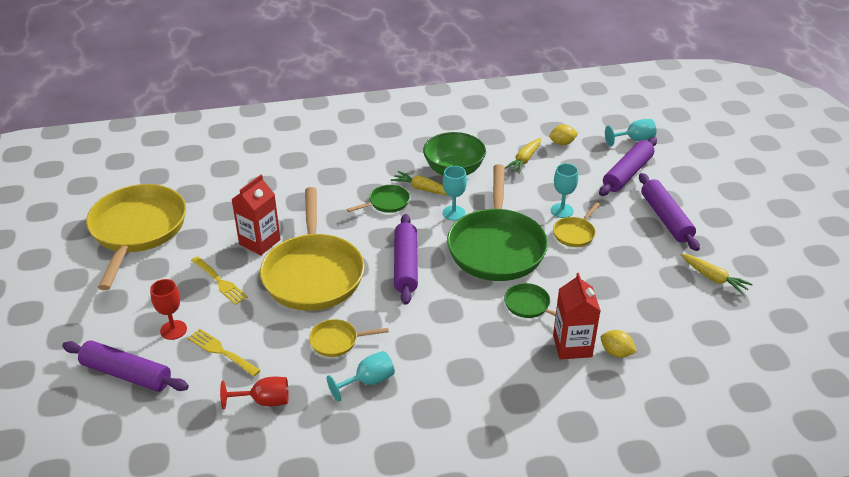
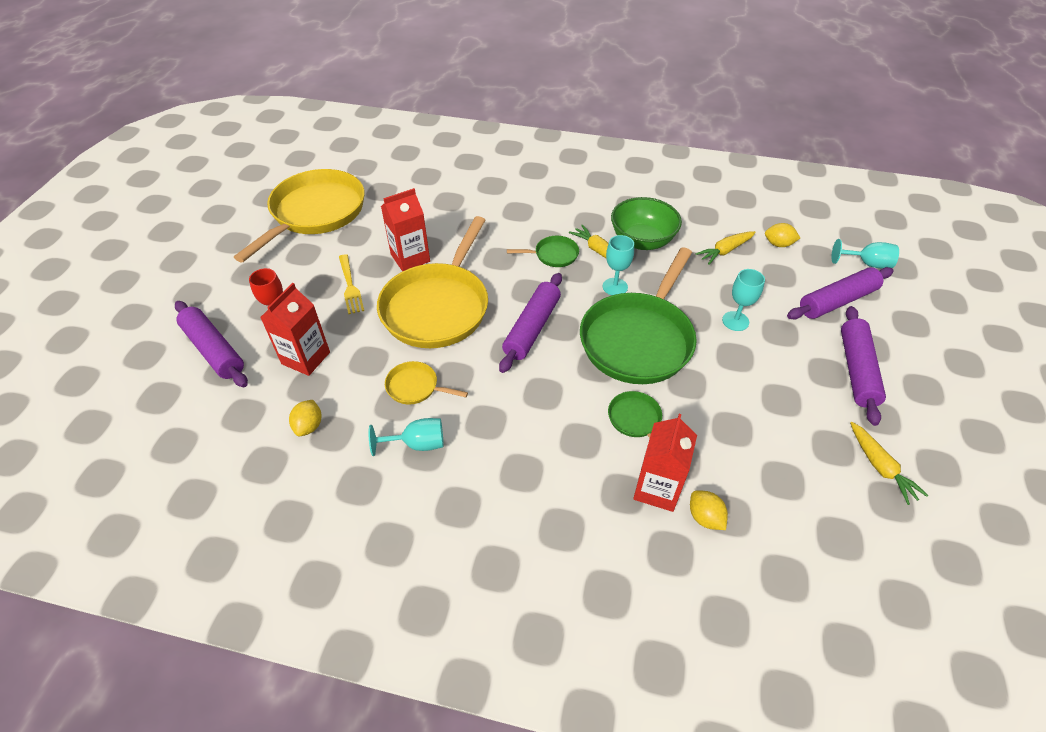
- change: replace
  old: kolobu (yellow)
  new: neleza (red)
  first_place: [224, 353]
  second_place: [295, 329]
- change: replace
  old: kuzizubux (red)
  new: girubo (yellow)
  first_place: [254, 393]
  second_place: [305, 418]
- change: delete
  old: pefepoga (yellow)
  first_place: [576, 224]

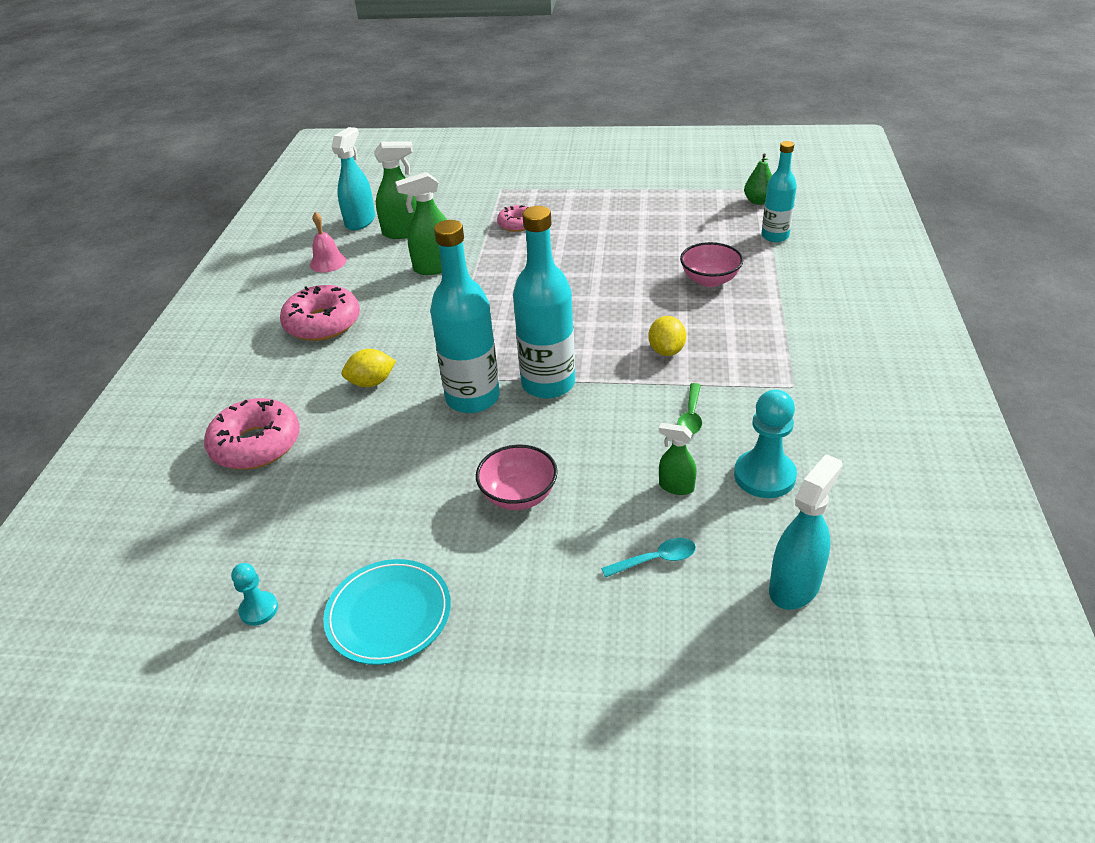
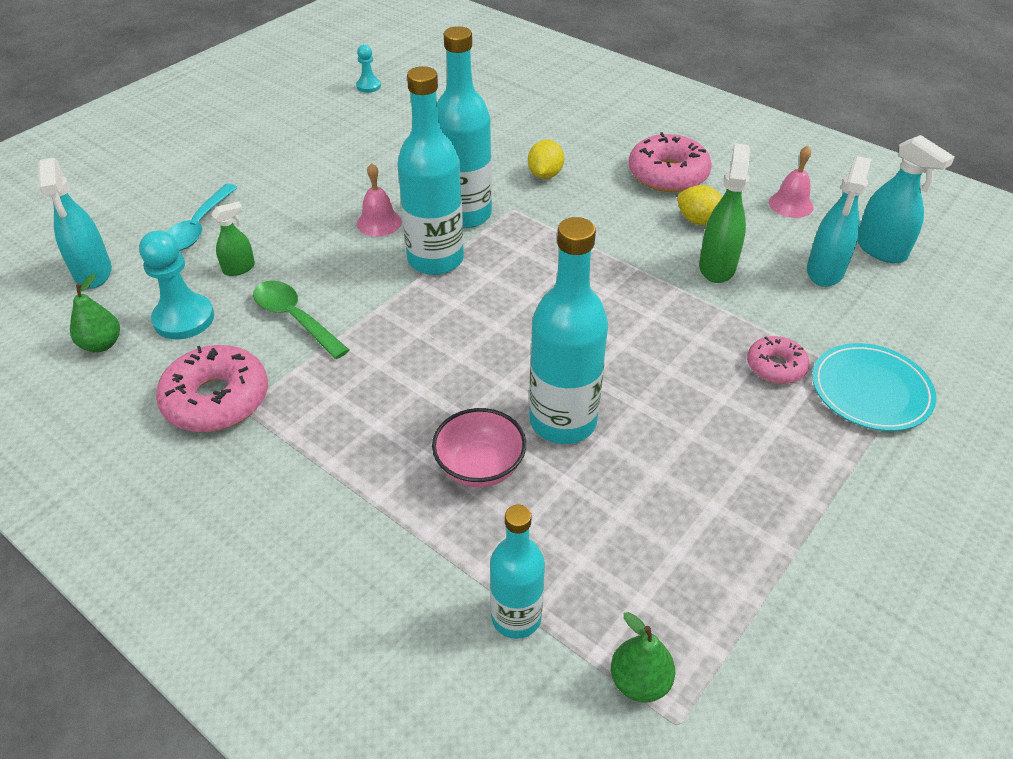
- change: insert
  new: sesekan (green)
  second_place: [95, 312]
- change: move
  old: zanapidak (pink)
  first_place: [252, 434]
  second_place: [212, 388]
- change: resize
  old: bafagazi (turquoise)
  first_place: [648, 558]
  second_place: [202, 217]
  factor: 1.54
- change: resize
  old: bafagazi (green)
  first_place: [689, 408]
  second_place: [301, 319]
  factor: 1.54
- change: insert
  new: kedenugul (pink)
  second_place: [379, 200]
- change: insert
  new: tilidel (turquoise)
  second_place: [568, 330]
- change: move
  old: girubo (yellow)
  first_place: [667, 336]
  second_place: [699, 205]
- change: recolor
  old: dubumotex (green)
  new: dubumotex (turquoise)
  first_place: [395, 190]
  second_place: [839, 221]
- change: move
  old: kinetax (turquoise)
  first_place: [387, 612]
  second_place: [874, 387]
- change: delete
  old: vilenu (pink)
  first_place: [517, 477]

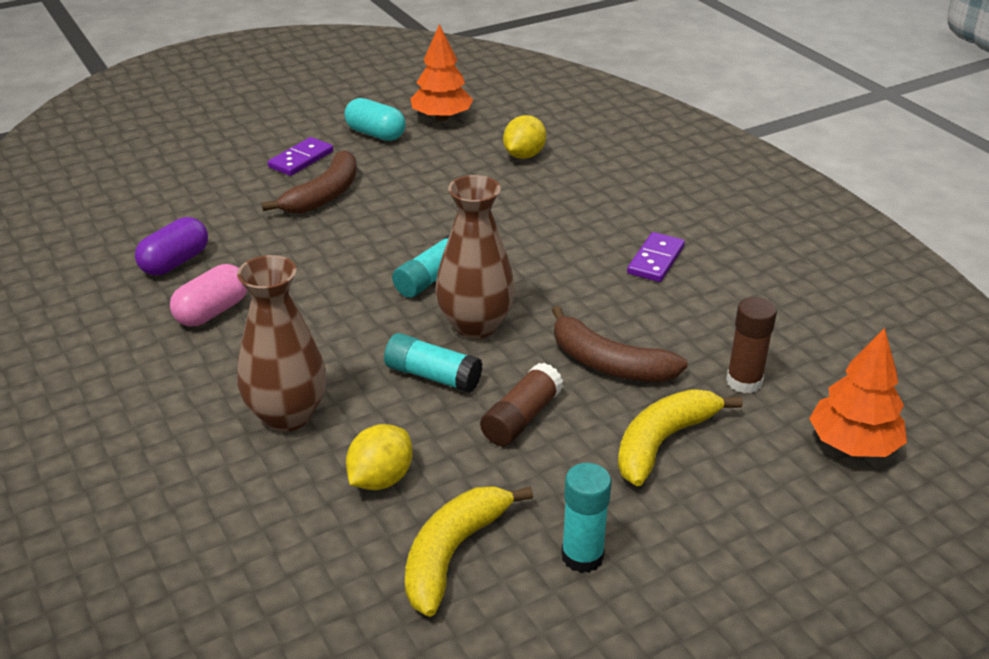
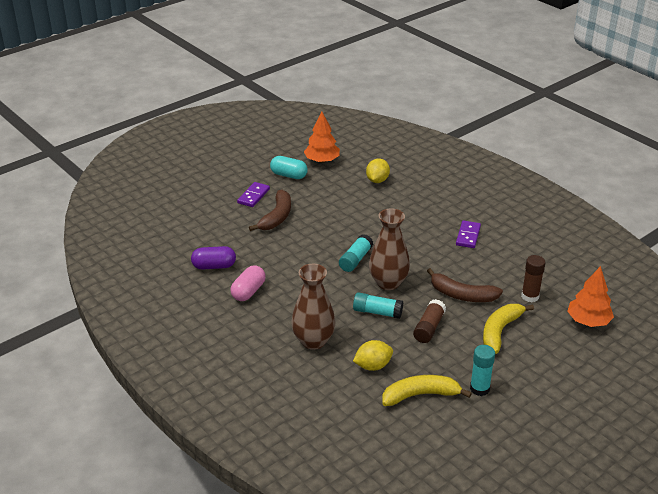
- change: rotate
  old: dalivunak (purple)
  first_place: [171, 246]
  second_place: [213, 257]
  degrees: 60
- change: rotate
  old: girubo (yellow)
  first_place: [379, 457]
  second_place: [373, 355]
  degrees: 45
- change: rotate
  old: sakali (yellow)
  first_place: [469, 551]
  second_place: [427, 390]
  degrees: 60

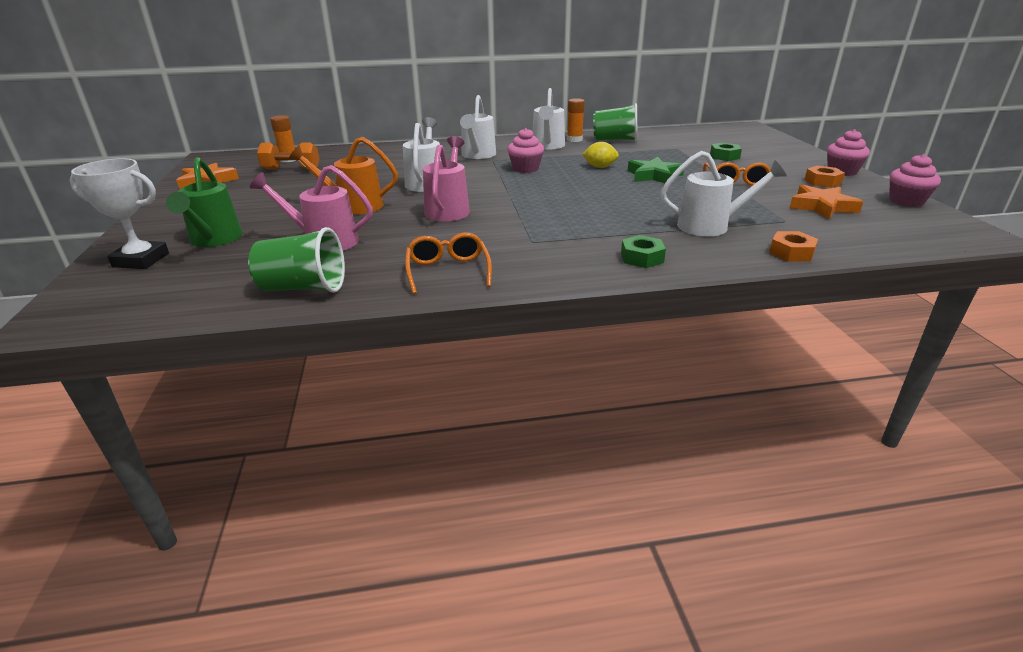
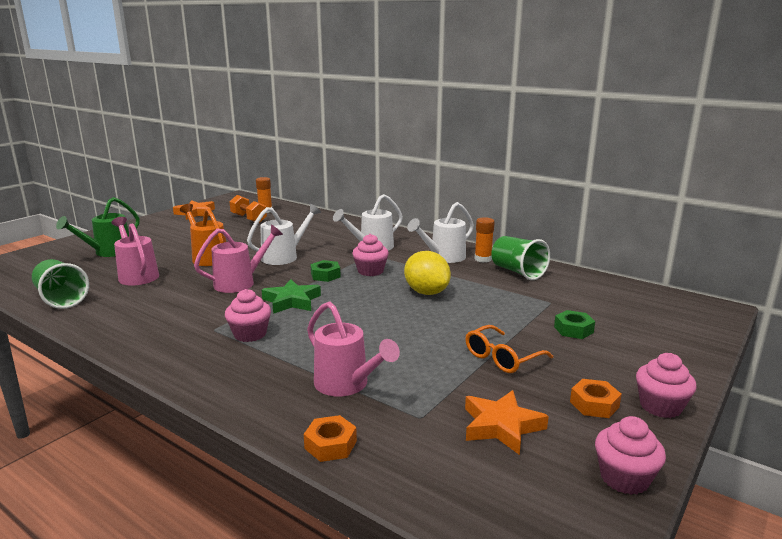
- change: insert
  new: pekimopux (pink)
  second_place: [248, 315]
- change: move
  old: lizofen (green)
  first_place: [656, 170]
  second_place: [291, 296]
- change: recolor
  old: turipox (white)
  new: turipox (pink)
  first_place: [724, 193]
  second_place: [353, 348]
- change: move
  old: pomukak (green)
  first_place: [643, 251]
  second_place: [326, 271]
- change: resize
  old: girubo (yellow)
  first_place: [600, 155]
  second_place: [427, 273]
  factor: 1.6
- change: delete
  old: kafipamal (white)
  first_place: [119, 213]
- change: delete
  old: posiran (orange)
  first_place: [448, 263]

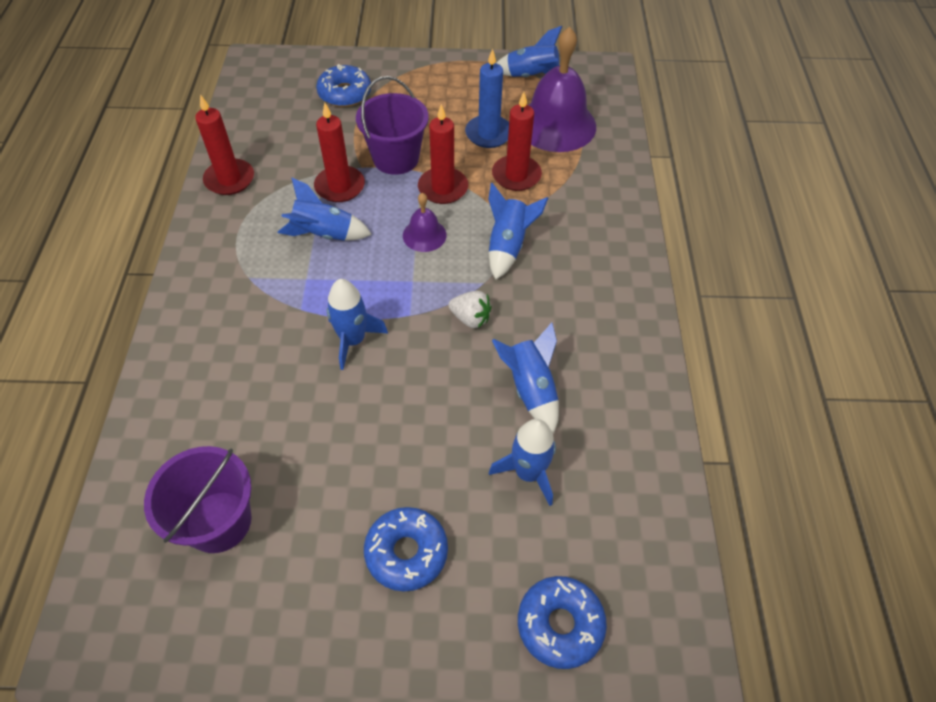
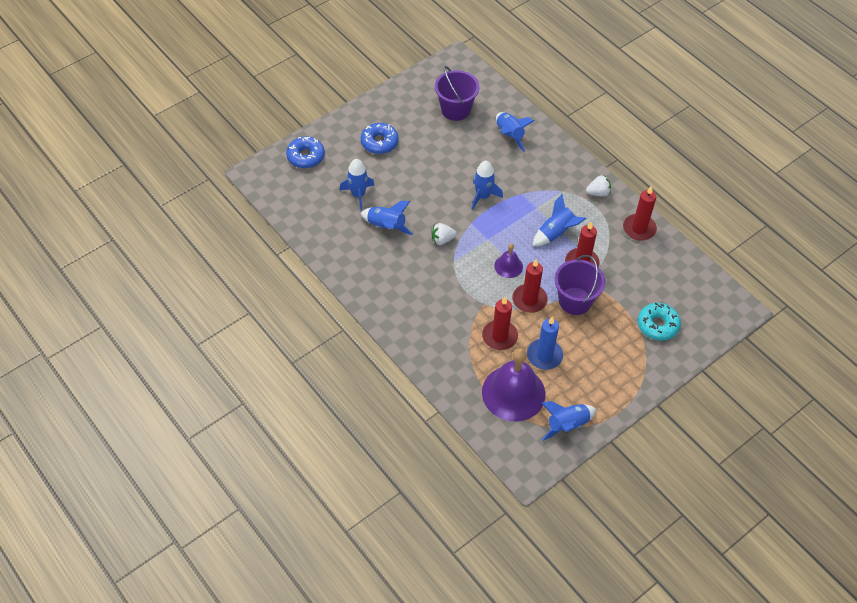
- change: move
  old: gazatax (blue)
  first_place: [518, 231]
  second_place: [515, 132]
- change: insert
  new: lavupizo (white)
  second_place: [598, 186]
- change: recolor
  old: zanapidak (blue)
  new: zanapidak (turquoise)
  first_place: [343, 85]
  second_place: [659, 322]

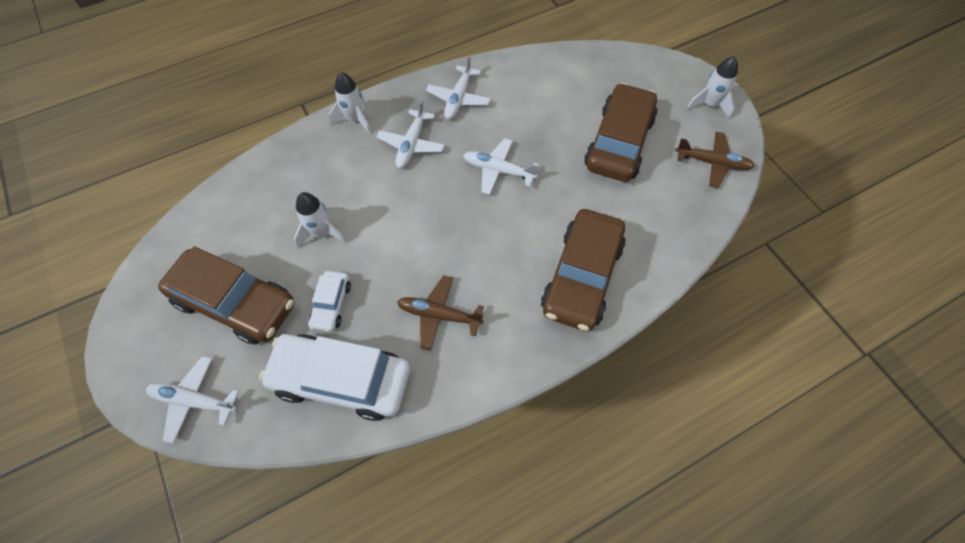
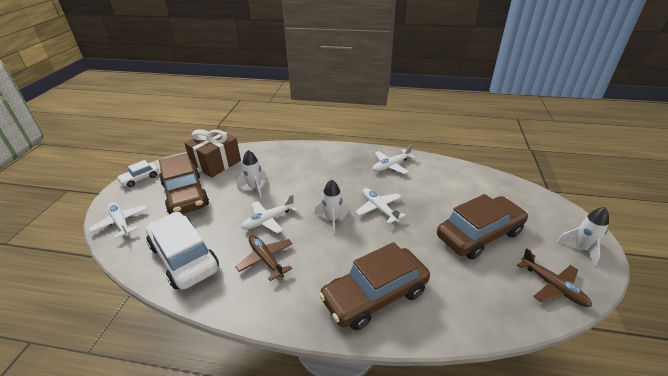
- change: move
  old: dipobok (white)
  first_place: [330, 301]
  second_place: [138, 173]
- change: insert
  new: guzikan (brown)
  second_place: [212, 153]
- change: move
  old: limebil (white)
  first_place: [411, 134]
  second_place: [269, 213]
- change: move
  old: gazatax (white)
  first_place: [350, 103]
  second_place: [332, 206]

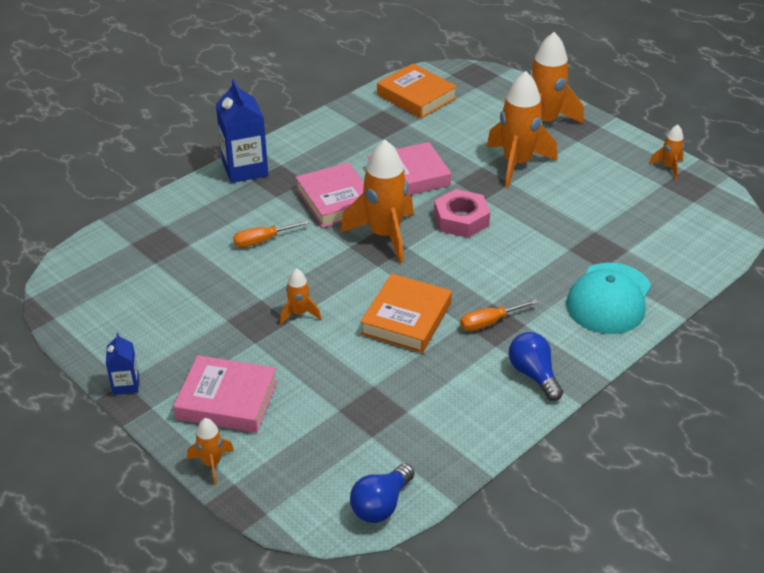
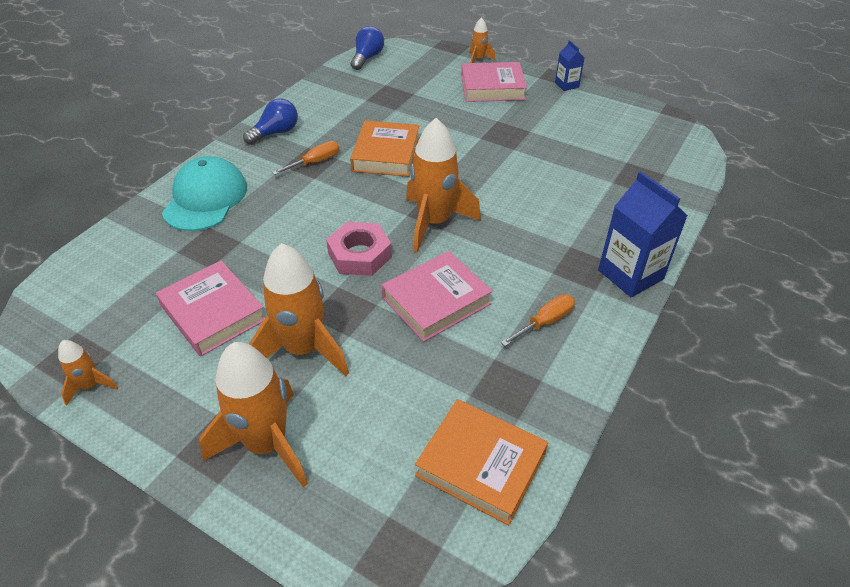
- change: move
  old: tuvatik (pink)
  first_place: [329, 195]
  second_place: [210, 308]
- change: rotate
  old: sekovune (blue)
  first_place: [536, 366]
  second_place: [270, 121]
  degrees: -90
- change: move
  old: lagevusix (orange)
  first_place: [271, 233]
  second_place: [538, 320]
- change: delete
  old: gazatax (orange)
  first_place: [300, 296]

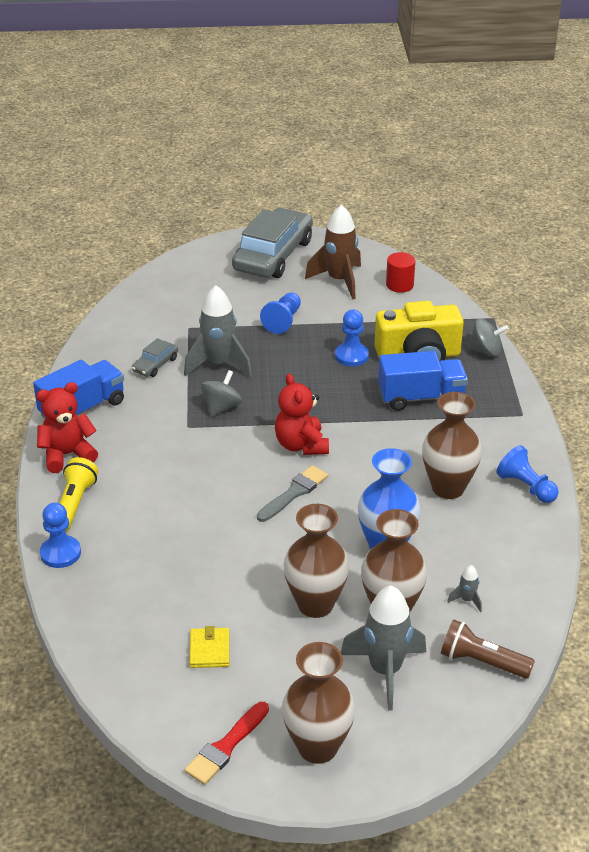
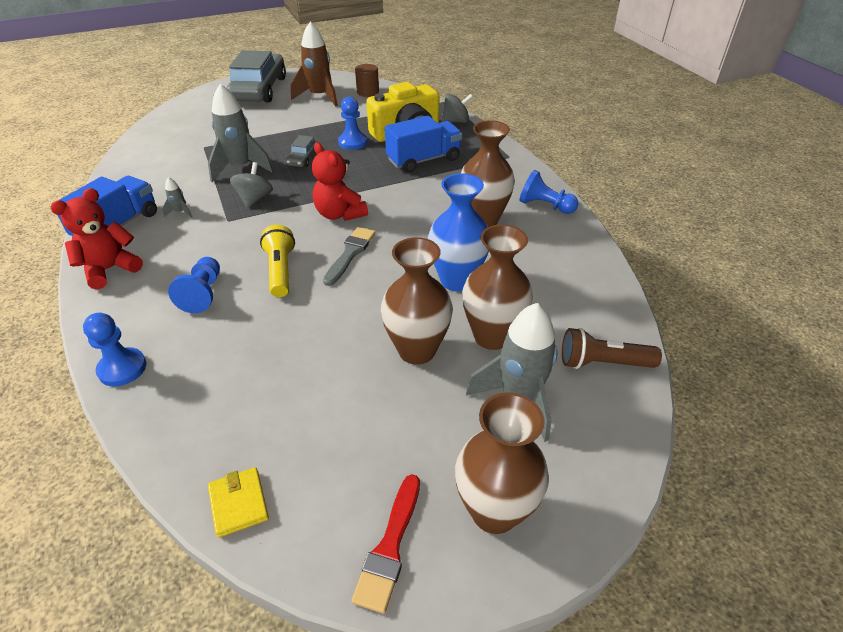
- change: move
  old: gazatax (grey)
  first_place: [464, 588]
  second_place: [177, 197]
- change: move
  old: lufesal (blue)
  first_place: [280, 313]
  second_place: [194, 285]
- change: move
  old: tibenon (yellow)
  first_place: [209, 647]
  second_place: [238, 502]
- change: move
  old: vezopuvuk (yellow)
  first_place: [78, 494]
  second_place: [277, 261]
- change: move
  old: dipobok (grey)
  first_place: [155, 357]
  second_place: [302, 151]
- change: recolor
  old: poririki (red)
  new: poririki (brown)
  first_place: [400, 272]
  second_place: [367, 80]

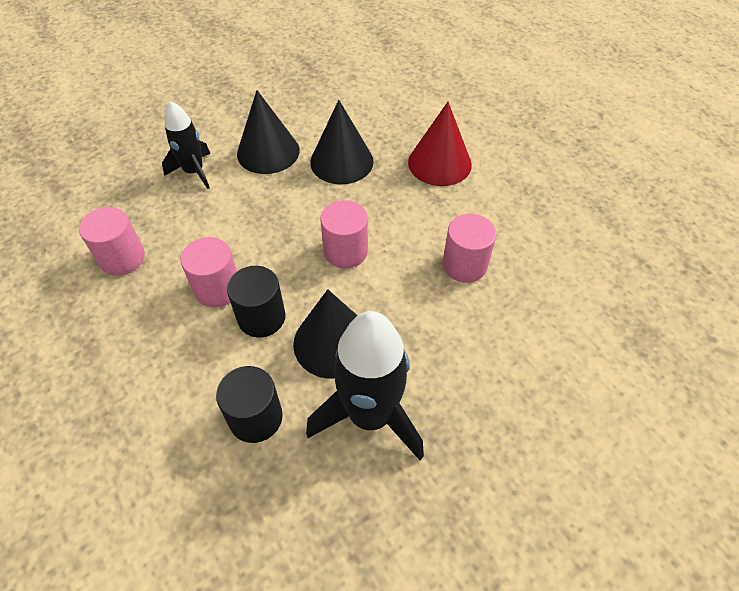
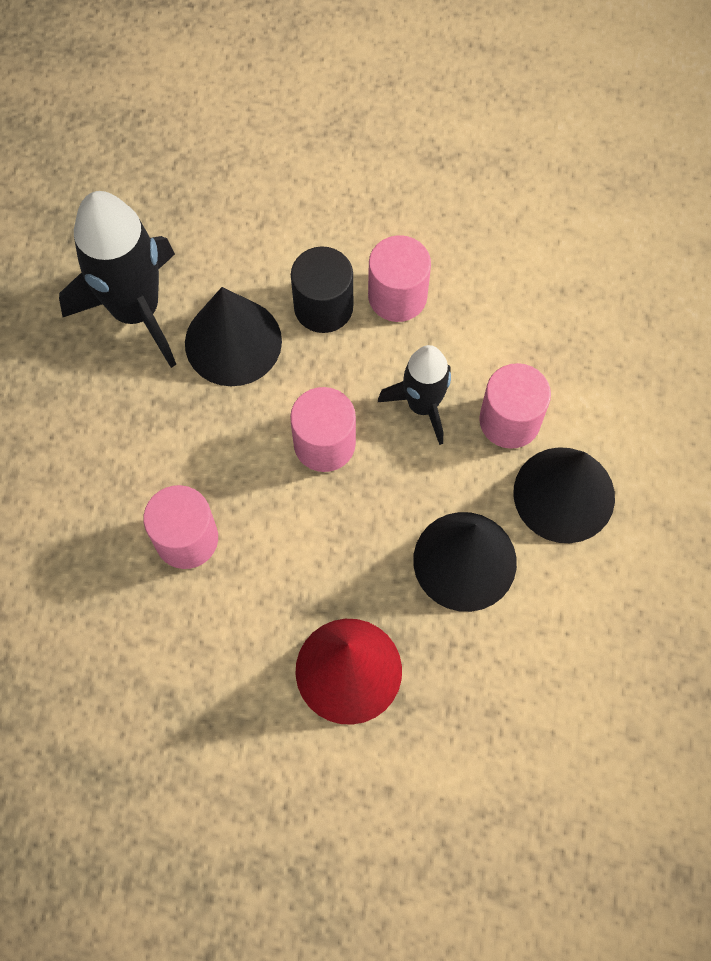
- change: move
  old: gazatax (black)
  first_place: [186, 145]
  second_place: [414, 395]
- change: move
  old: poririki (pink)
  first_place: [112, 241]
  second_place: [515, 406]
- change: delete
  old: poririki (black)
  first_place: [249, 404]

